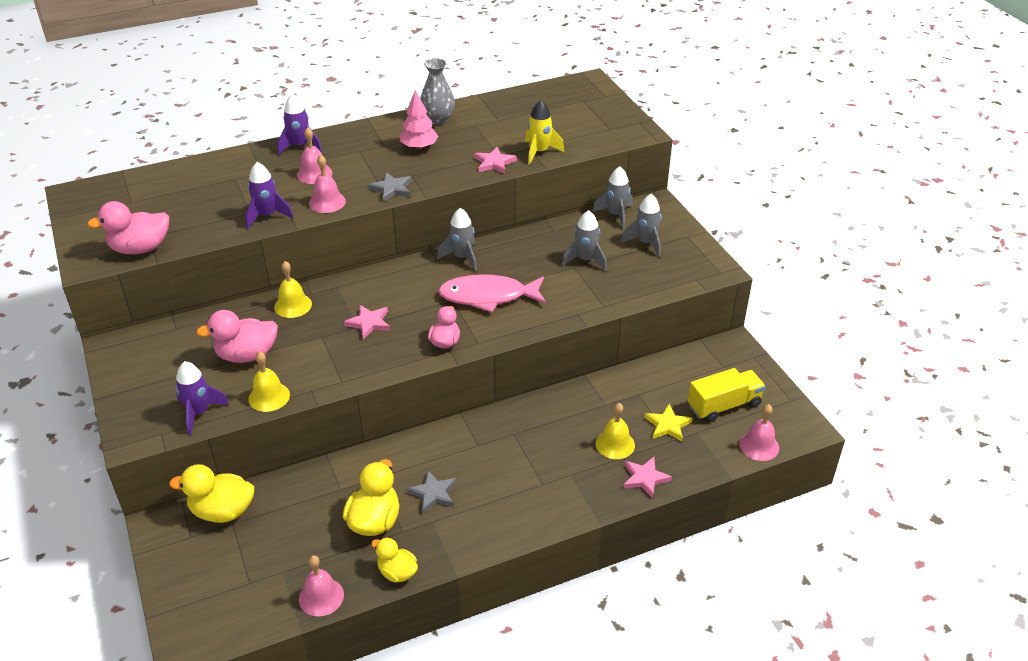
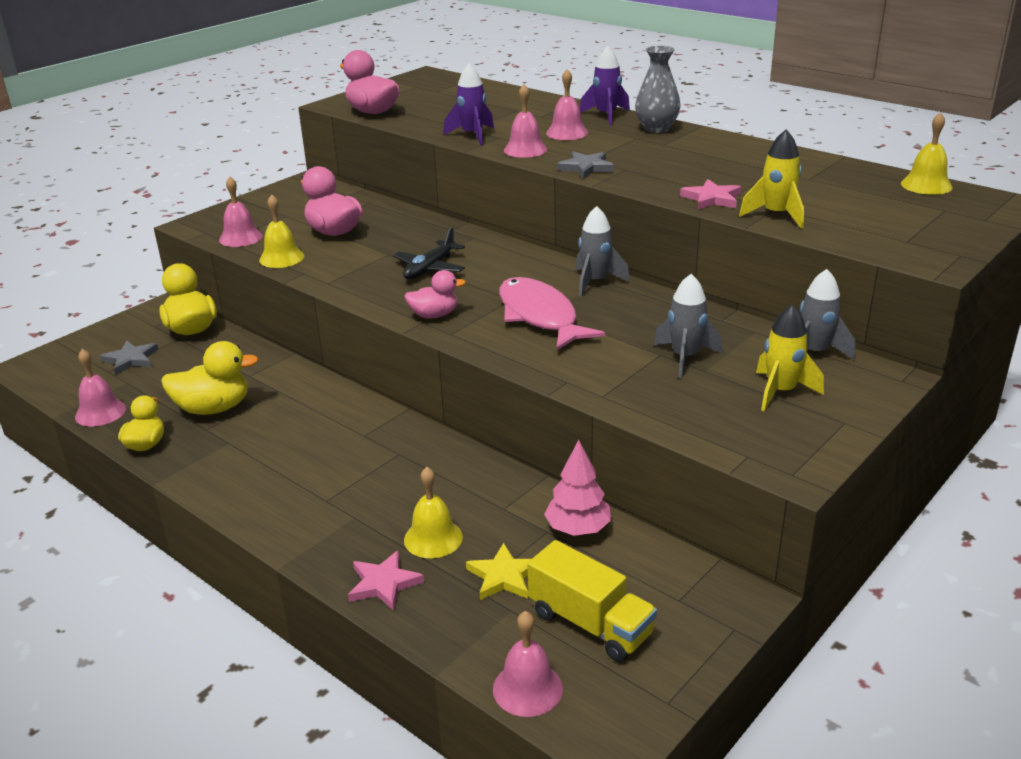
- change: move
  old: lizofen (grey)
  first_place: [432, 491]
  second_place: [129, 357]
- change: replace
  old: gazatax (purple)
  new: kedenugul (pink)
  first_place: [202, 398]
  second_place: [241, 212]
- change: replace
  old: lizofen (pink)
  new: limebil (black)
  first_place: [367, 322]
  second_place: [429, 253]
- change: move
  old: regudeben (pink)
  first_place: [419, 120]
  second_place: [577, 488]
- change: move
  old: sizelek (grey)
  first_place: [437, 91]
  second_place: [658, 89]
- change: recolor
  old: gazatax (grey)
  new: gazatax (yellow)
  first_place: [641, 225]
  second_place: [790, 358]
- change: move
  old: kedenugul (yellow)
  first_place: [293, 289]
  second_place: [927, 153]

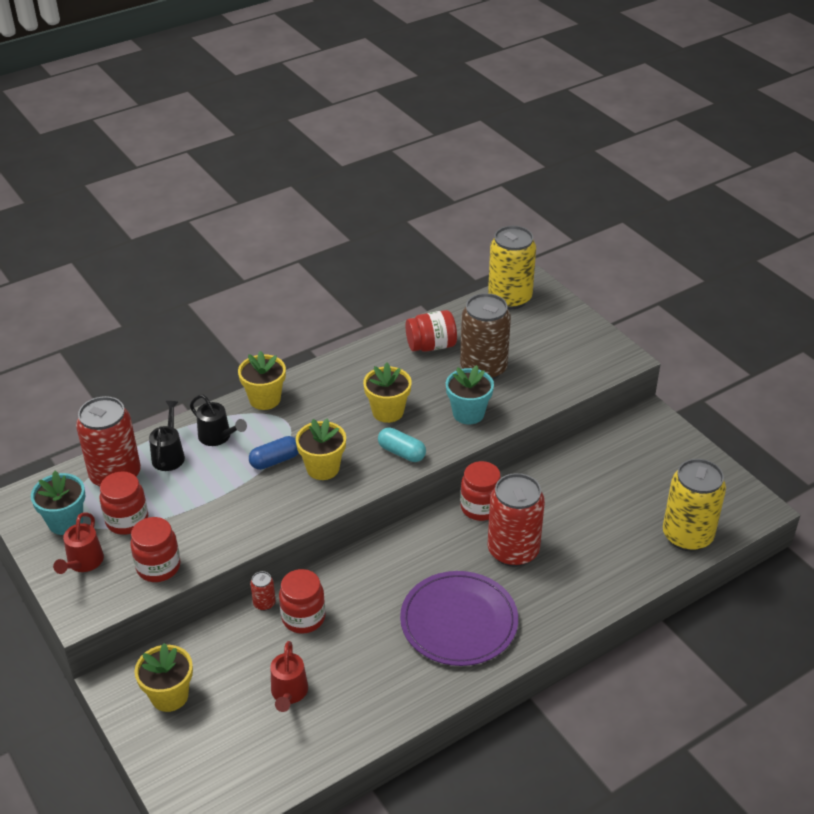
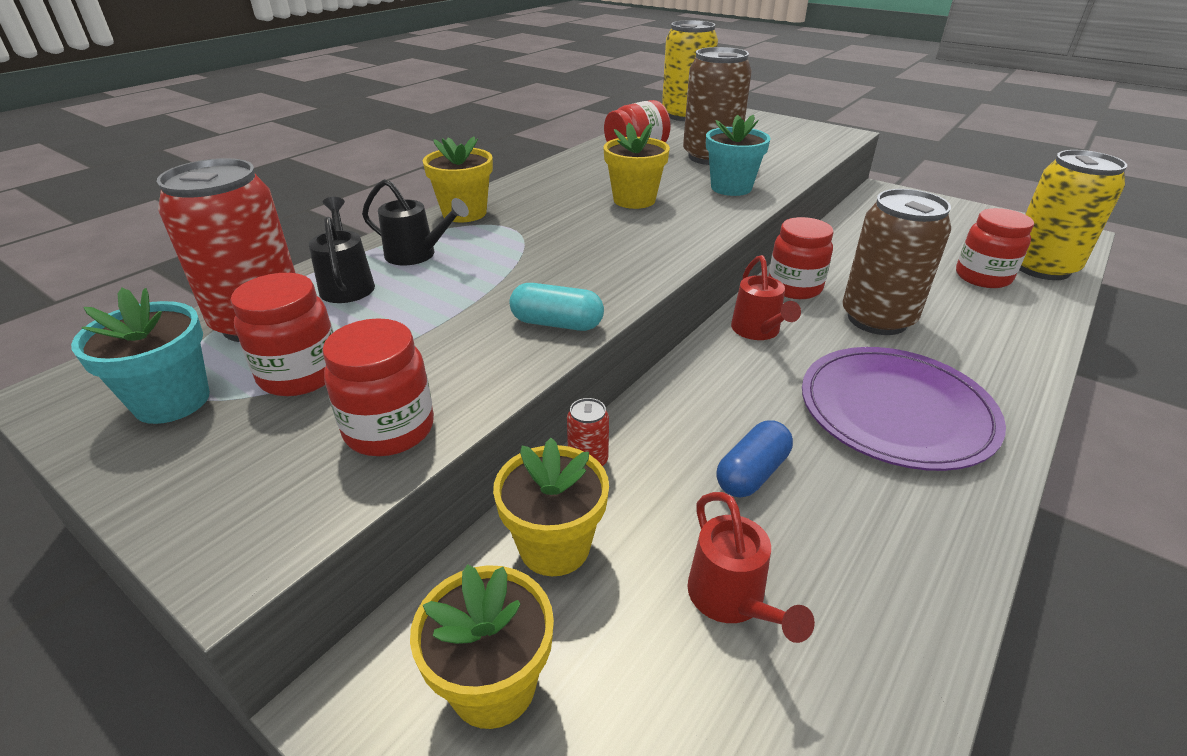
- change: move
  old: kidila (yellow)
  first_place: [321, 449]
  second_place: [551, 507]
- change: move
  old: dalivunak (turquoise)
  first_place: [402, 444]
  second_place: [556, 307]
- change: move
  old: dalivunak (blue)
  first_place: [274, 453]
  second_place: [754, 459]
- change: move
  old: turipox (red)
  first_place: [78, 543]
  second_place: [766, 297]
- change: recolor
  old: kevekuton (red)
  new: kevekuton (brown)
  first_place: [516, 520]
  second_place: [896, 262]
- change: move
  old: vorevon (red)
  first_place: [302, 601]
  second_place: [995, 248]

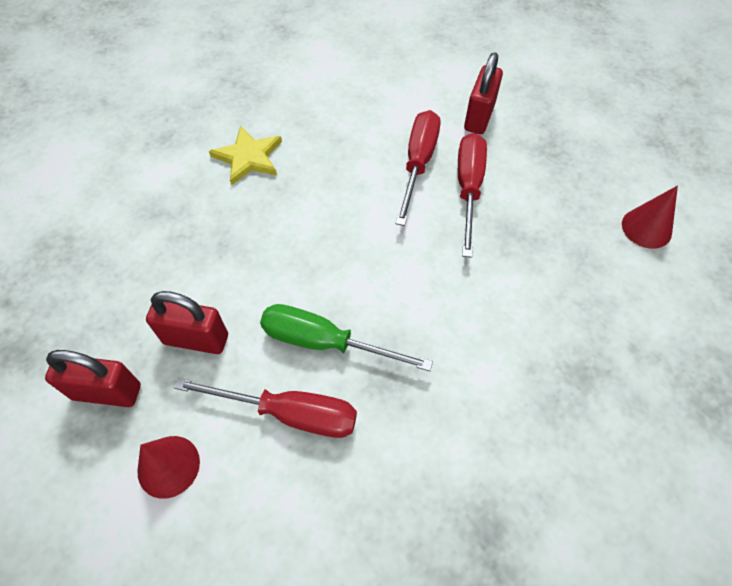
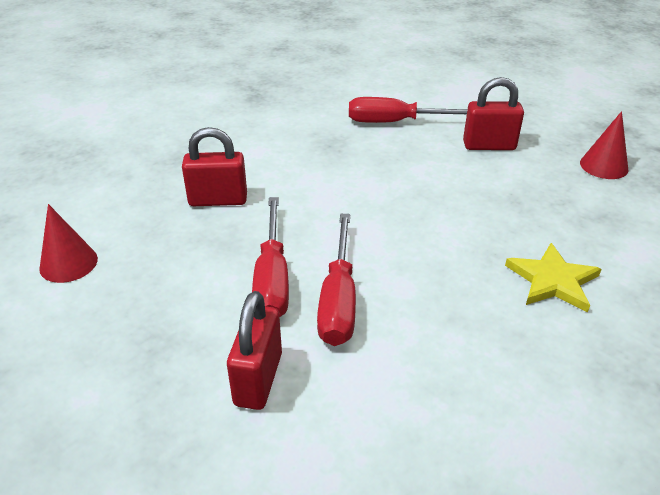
- change: move
  old: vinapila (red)
  first_place: [93, 378]
  second_place: [214, 166]
- change: move
  old: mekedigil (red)
  first_place: [169, 467]
  second_place: [604, 145]
- change: delete
  old: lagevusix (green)
  first_place: [346, 337]

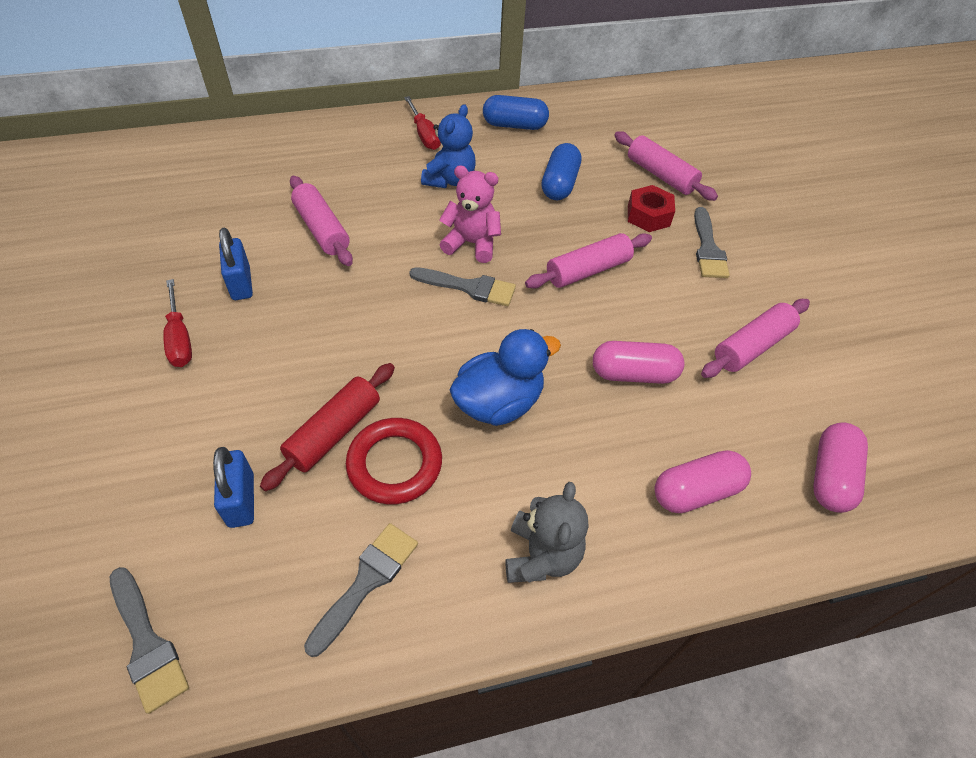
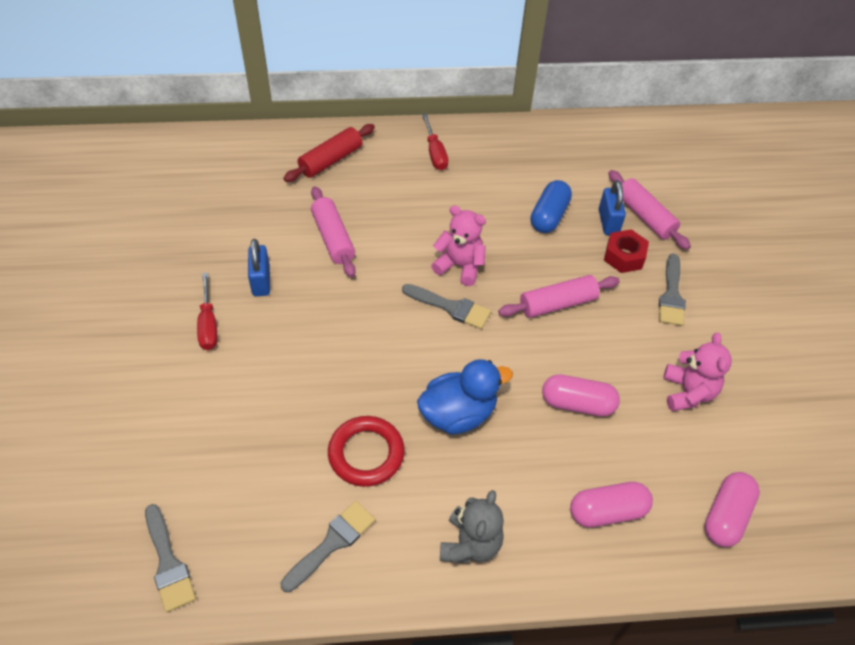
- change: move
  old: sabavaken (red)
  first_place: [327, 427]
  second_place: [329, 153]
- change: move
  old: vinapila (blue)
  first_place: [233, 487]
  second_place: [612, 207]
- change: replace
  old: sabavaken (pink)
  new: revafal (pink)
  first_place: [755, 338]
  second_place: [697, 372]
- change: delete
  old: revafal (blue)
  first_place: [448, 146]
- change: delete
  old: dalivunak (blue)
  first_place: [516, 112]

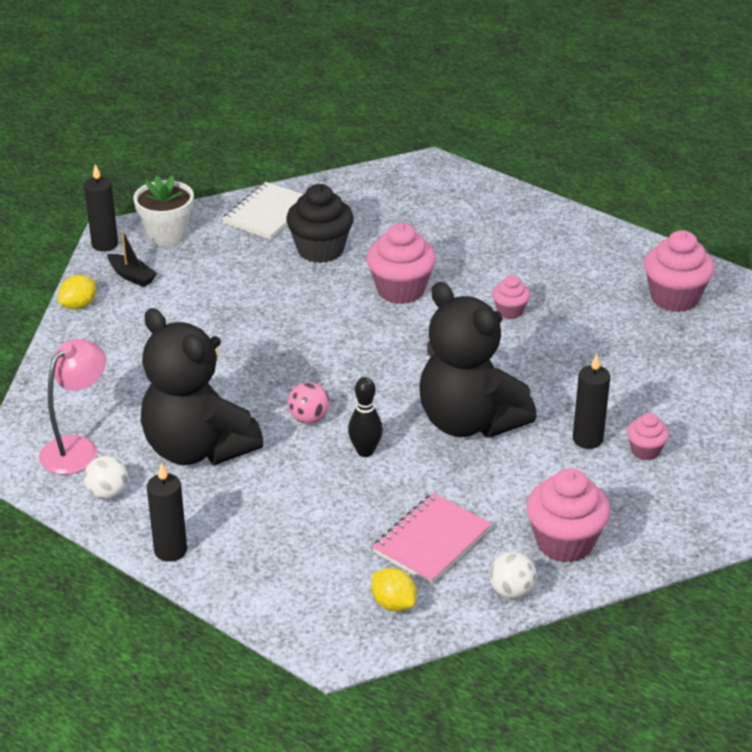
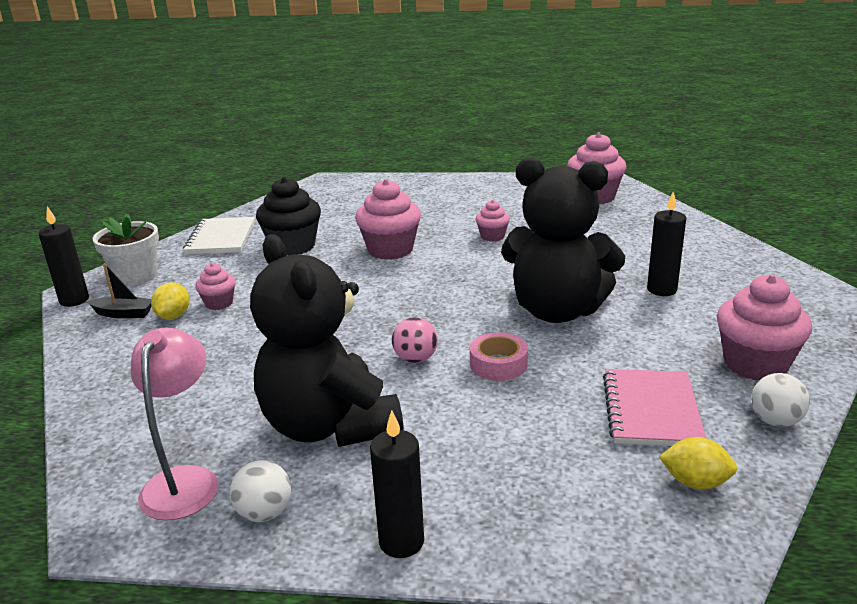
- change: move
  old: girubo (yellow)
  first_place: [77, 292]
  second_place: [170, 301]
- change: move
  old: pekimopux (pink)
  first_place: [648, 436]
  second_place: [215, 286]
- change: rotate
  old: revafal (black)
  first_place: [202, 386]
  second_place: [326, 340]
  degrees: 45
- change: replace
  old: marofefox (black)
  new: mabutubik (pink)
  first_place: [365, 417]
  second_place: [499, 356]

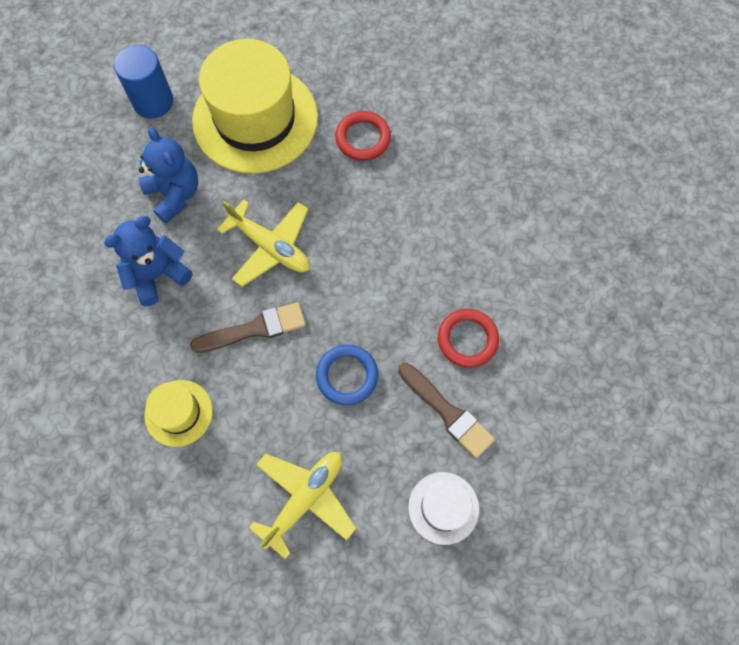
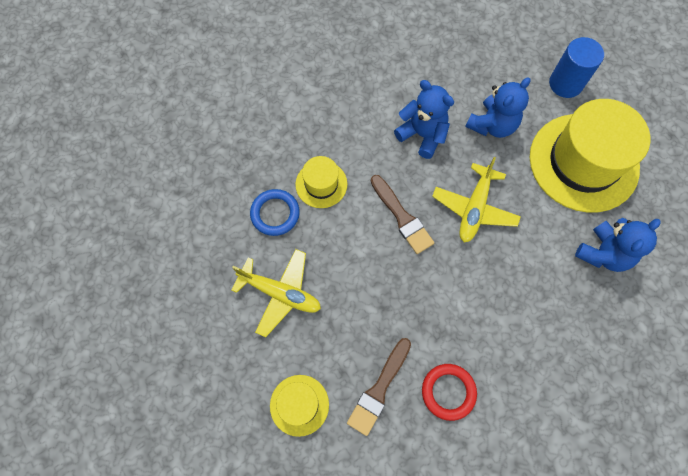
- change: move
  old: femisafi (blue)
  first_place: [347, 375]
  second_place: [275, 212]
- change: recolor
  old: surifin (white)
  new: surifin (yellow)
  first_place: [443, 508]
  second_place: [299, 406]
- change: replace
  old: femisafi (red)
  new: revafal (blue)
  first_place: [363, 136]
  second_place: [618, 245]

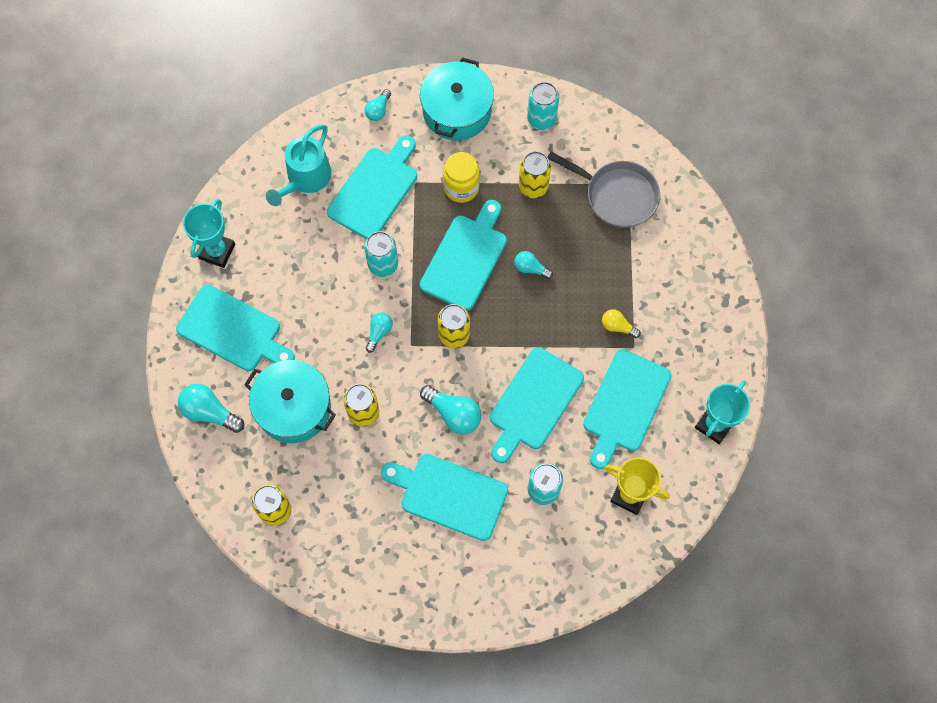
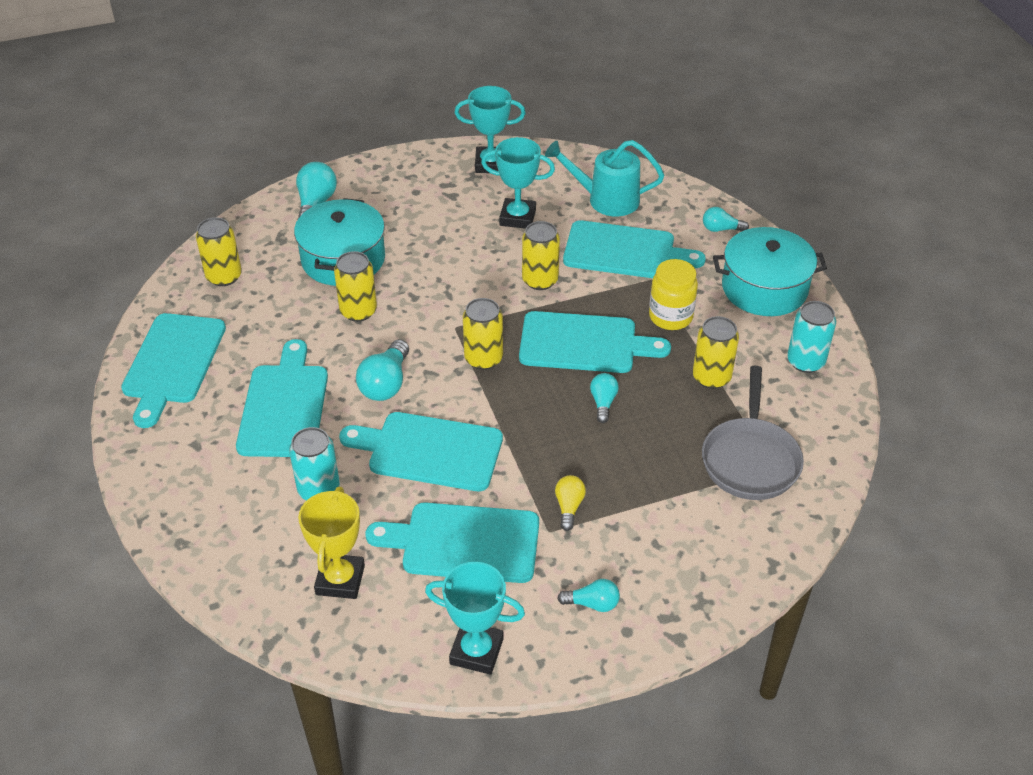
- change: move
  old: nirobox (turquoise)
  first_place: [235, 328]
  second_place: [173, 370]
- change: insert
  new: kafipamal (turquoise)
  second_place: [518, 183]
- change: recolor
  old: kevekuton (turquoise)
  new: kevekuton (yellow)
  first_place: [381, 254]
  second_place: [541, 255]
- change: move
  old: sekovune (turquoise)
  first_place: [379, 333]
  second_place: [588, 595]

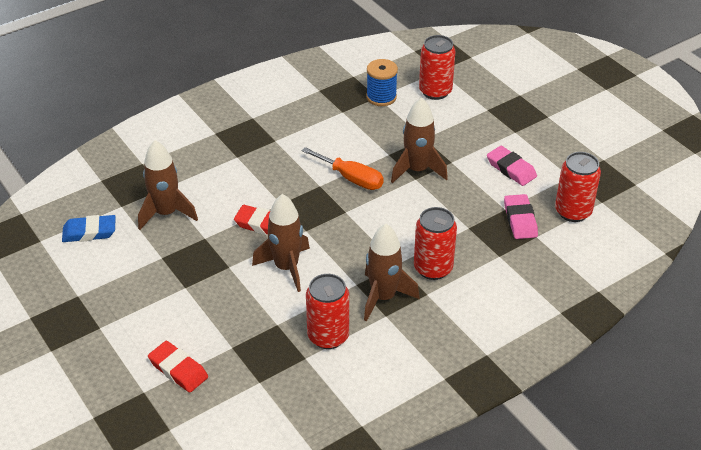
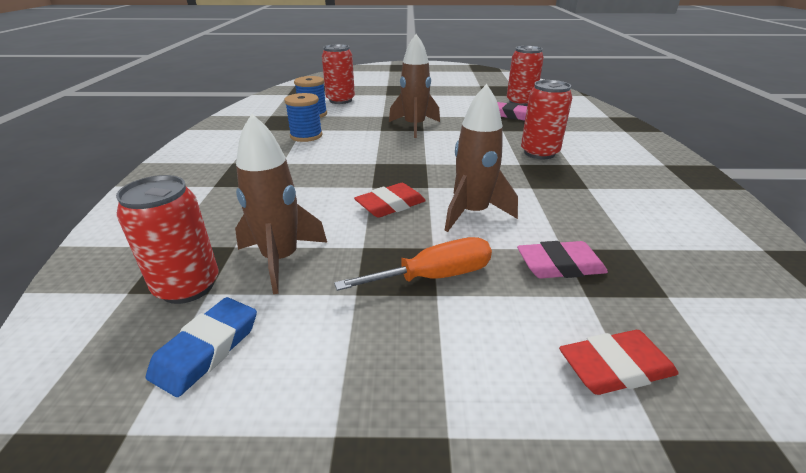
- change: move
  old: kevekuton (red)
  first_place: [327, 311]
  second_place: [167, 239]
- change: insert
  new: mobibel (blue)
  second_place: [303, 117]
- change: move
  old: lagevusix (orange)
  first_place: [343, 168]
  second_place: [413, 264]
- change: move
  old: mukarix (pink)
  first_place: [512, 166]
  second_place: [562, 259]
- change: delete
  old: gazatax (brown)
  first_place: [392, 272]

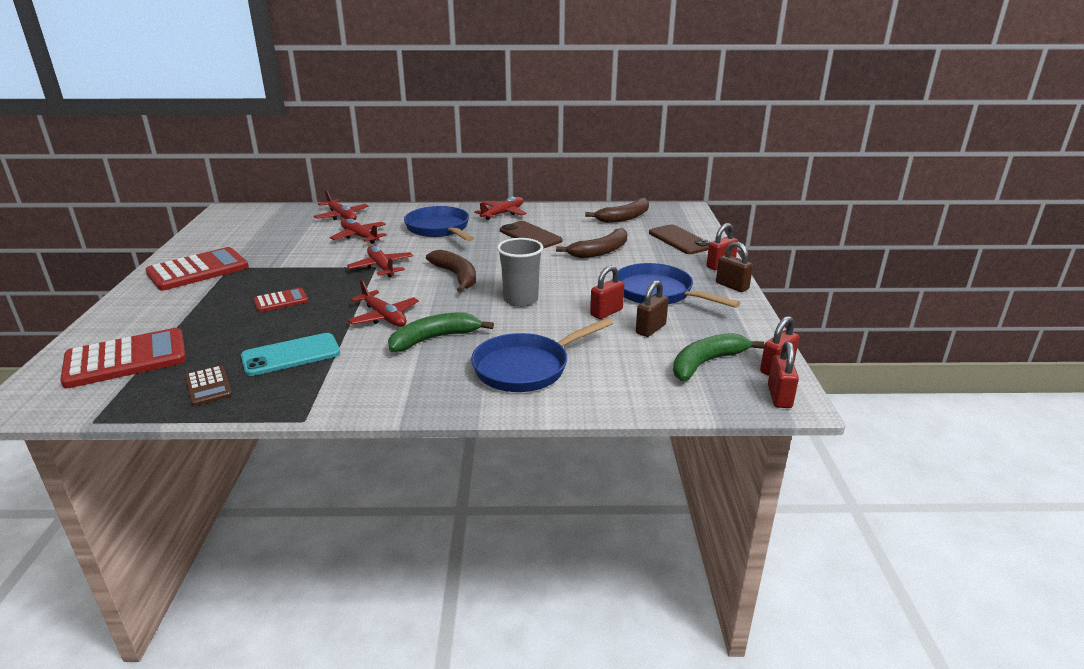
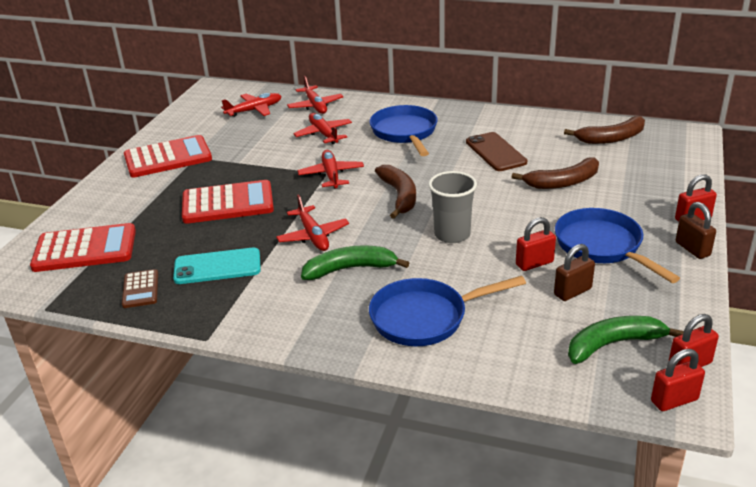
- change: resize
  old: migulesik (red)
  first_place: [280, 300]
  second_place: [228, 202]
  factor: 1.92
- change: move
  old: limebil (red)
  first_place: [500, 208]
  second_place: [251, 105]
- change: rotate
  old: vinapila (red)
  first_place: [783, 374]
  second_place: [678, 380]
  degrees: 45
- change: delete
  old: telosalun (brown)
  first_place: [679, 239]

